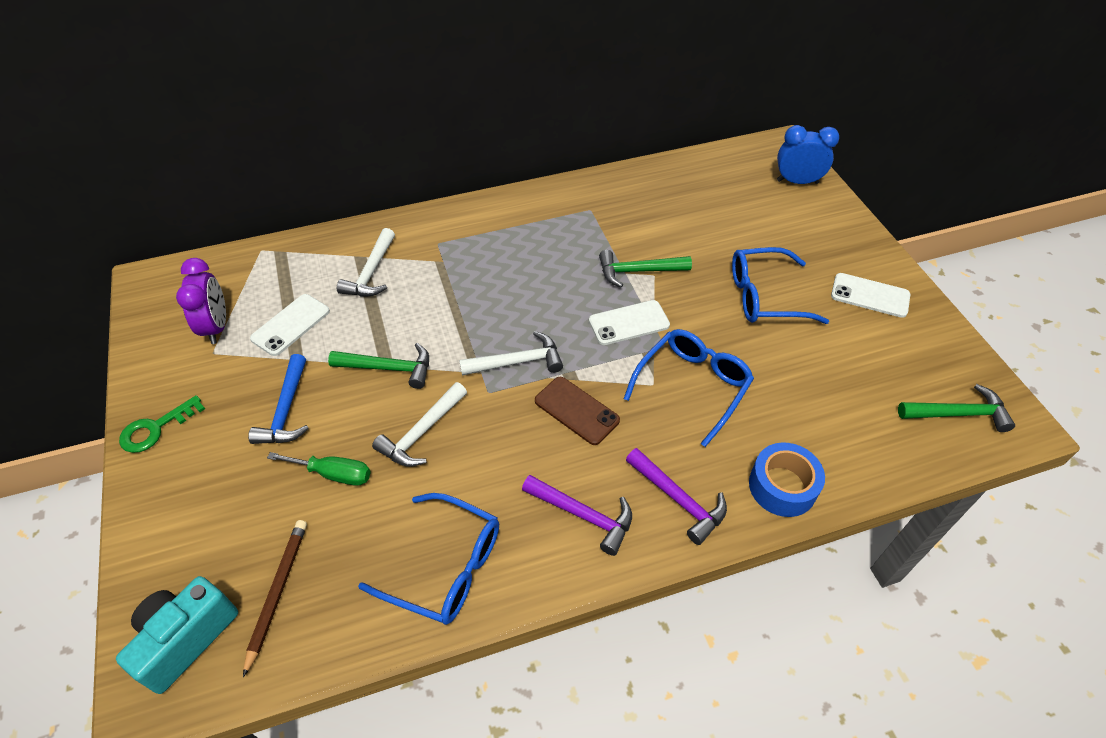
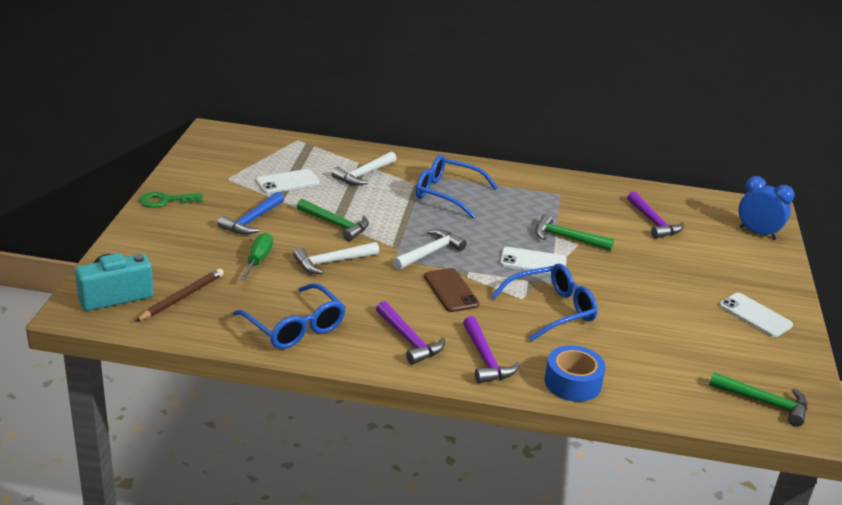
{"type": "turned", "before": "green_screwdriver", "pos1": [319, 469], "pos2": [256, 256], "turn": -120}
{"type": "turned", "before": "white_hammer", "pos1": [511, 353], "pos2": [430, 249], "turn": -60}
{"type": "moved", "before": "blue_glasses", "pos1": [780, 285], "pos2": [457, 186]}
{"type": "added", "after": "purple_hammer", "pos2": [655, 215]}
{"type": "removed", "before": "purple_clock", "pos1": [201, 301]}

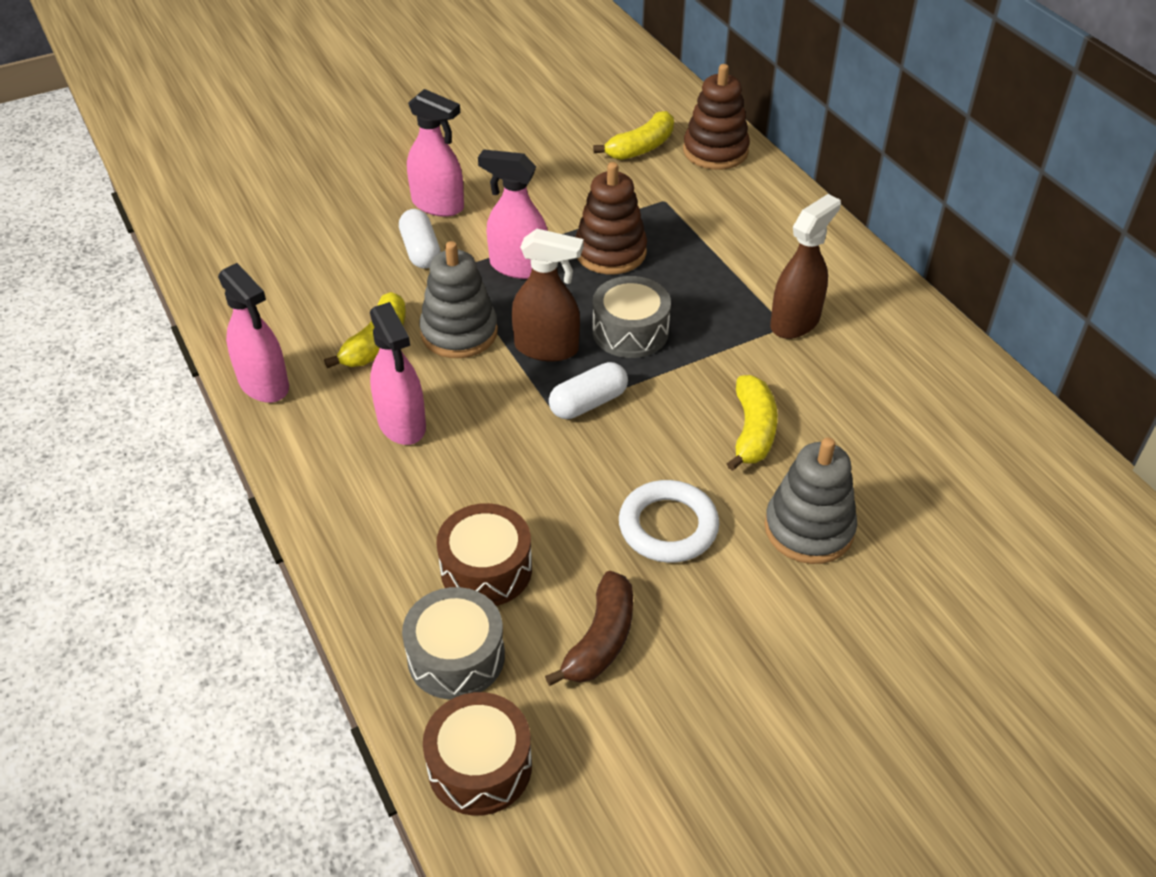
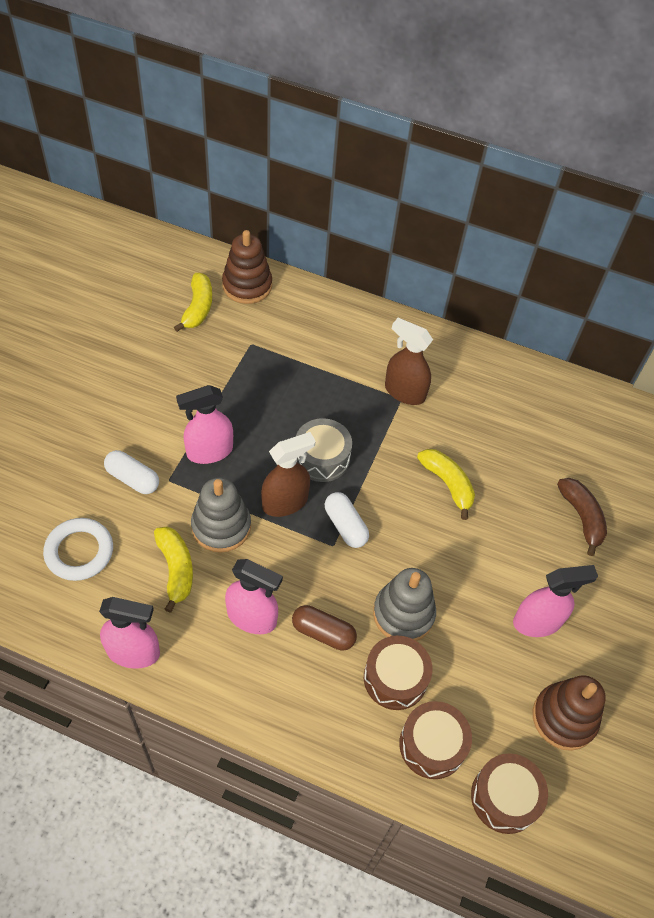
{"type": "moved", "before": "white_ring", "pos1": [669, 521], "pos2": [78, 549]}
{"type": "added", "after": "brown_capsule", "pos2": [324, 628]}
{"type": "turned", "before": "white_capsule", "pos1": [588, 390], "pos2": [347, 520], "turn": -45}
{"type": "moved", "before": "grey_stacking_toy", "pos1": [810, 500], "pos2": [404, 604]}
{"type": "turned", "before": "brown_spray_bottle", "pos1": [805, 266], "pos2": [409, 361], "turn": -60}
{"type": "recoloured", "before": "grey_drum", "after": "brown_drum", "pos1": [453, 643], "pos2": [435, 740]}
{"type": "moved", "before": "pink_spray_bottle", "pos1": [435, 153], "pos2": [555, 601]}
{"type": "moved", "before": "brown_stacking_toy", "pos1": [611, 218], "pos2": [569, 713]}
{"type": "moved", "before": "brown_banana", "pos1": [589, 628], "pos2": [582, 517]}

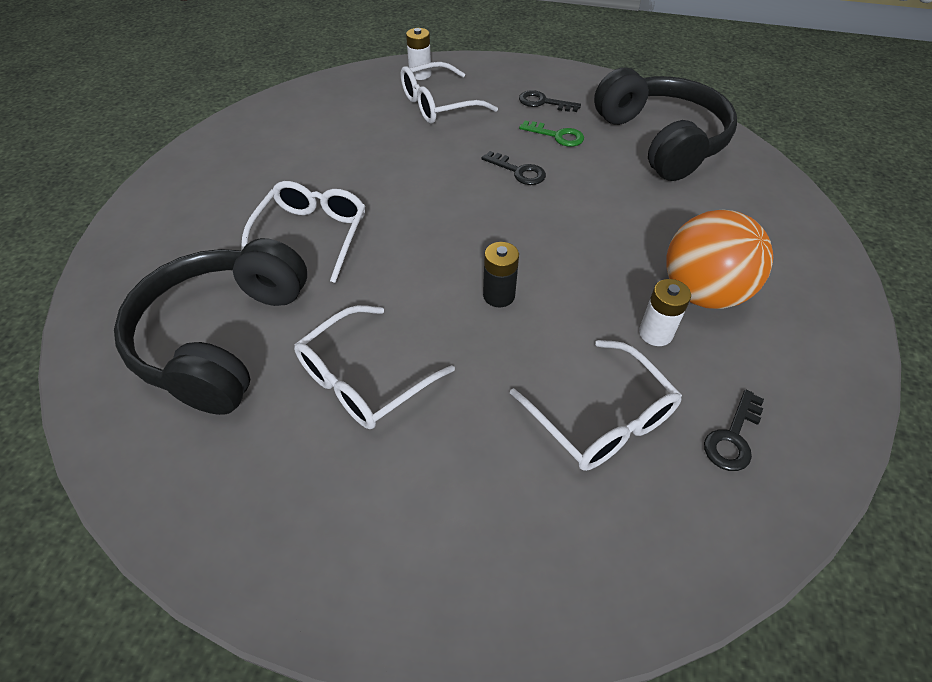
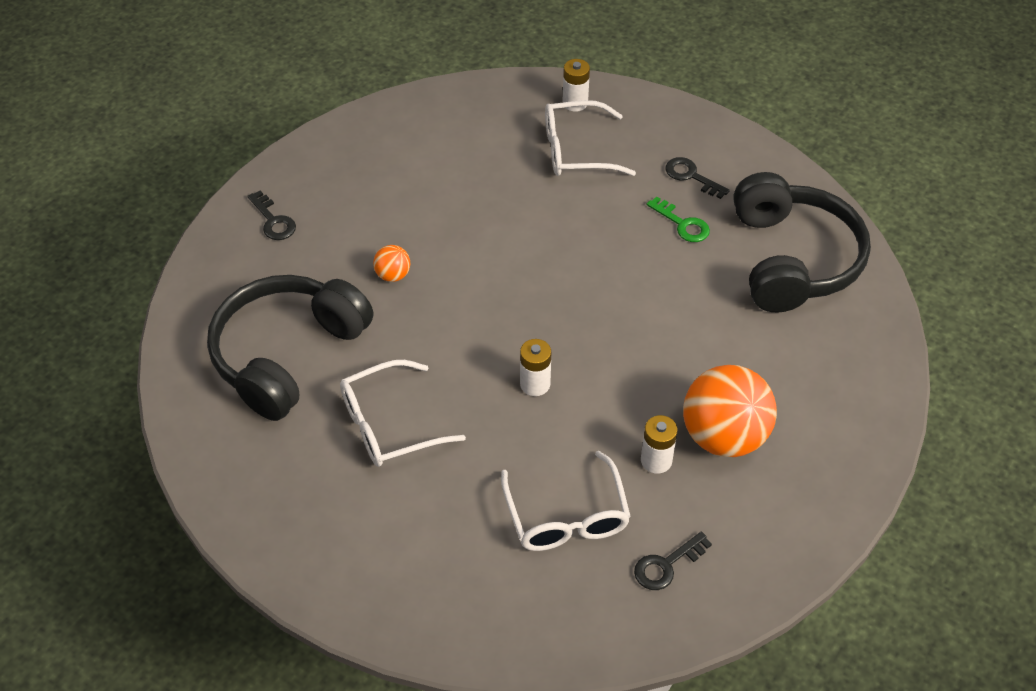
{"type": "moved", "before": "black_key", "pos1": [513, 168], "pos2": [271, 215]}
{"type": "replaced", "before": "white_glasses", "after": "orange_ball", "pos1": [303, 232], "pos2": [391, 263]}
{"type": "recoloured", "before": "black_battery", "after": "white_battery", "pos1": [501, 274], "pos2": [535, 367]}

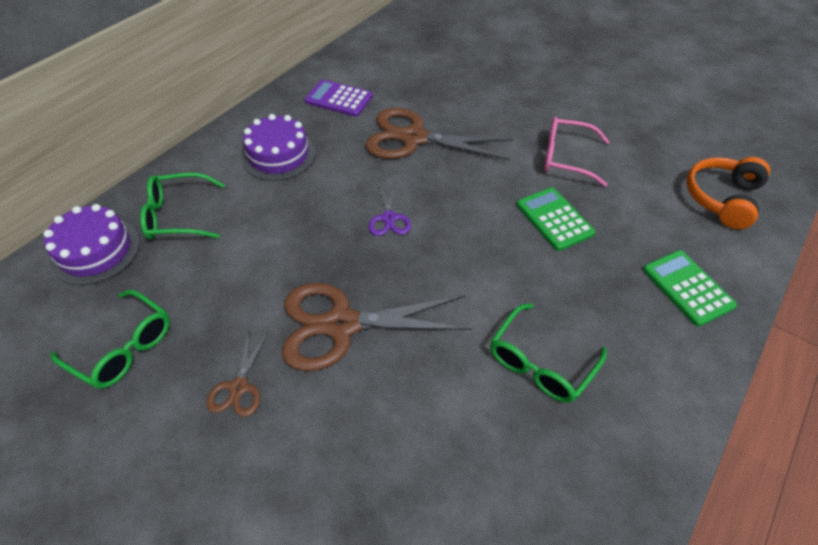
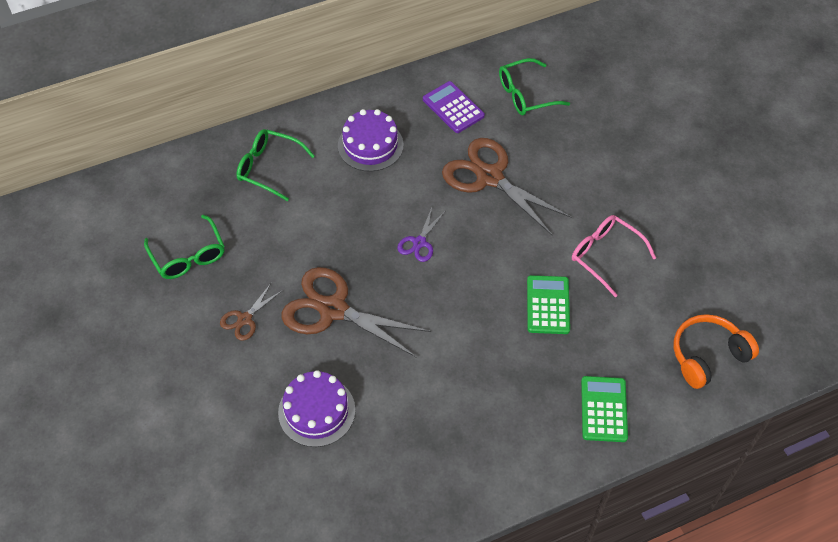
{"type": "moved", "before": "purple_cake", "pos1": [92, 244], "pos2": [316, 408]}
{"type": "moved", "before": "green_glasses", "pos1": [548, 353], "pos2": [534, 87]}

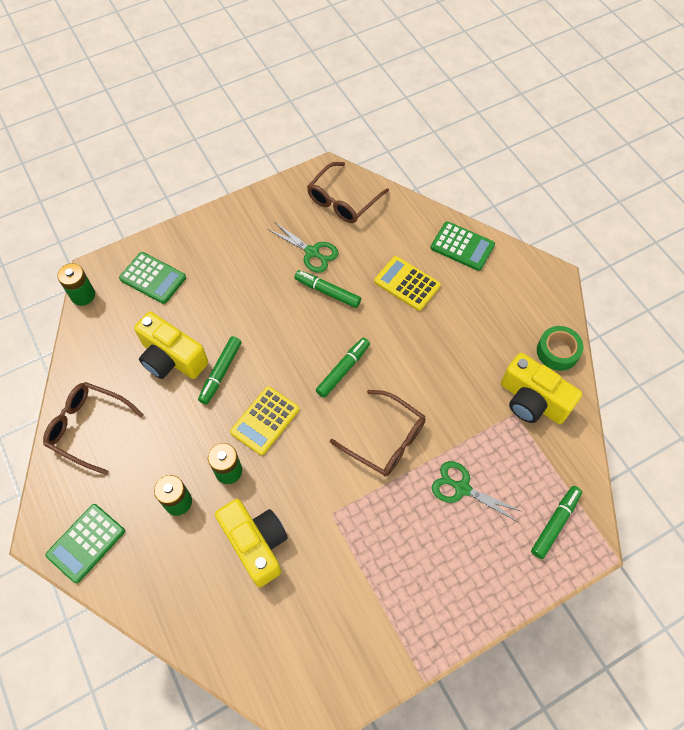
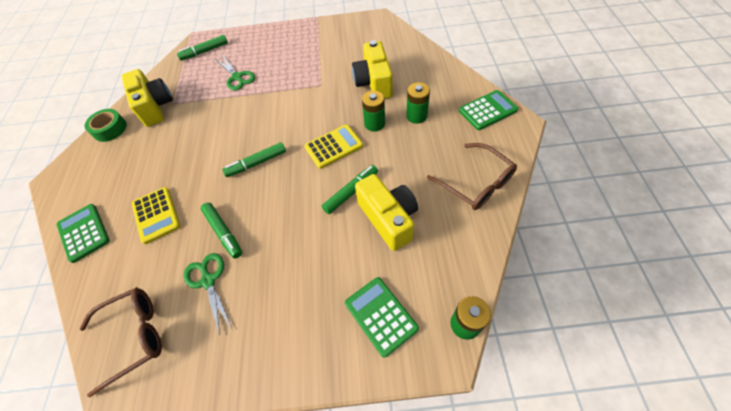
{"type": "removed", "before": "brown_glasses", "pos1": [378, 433]}

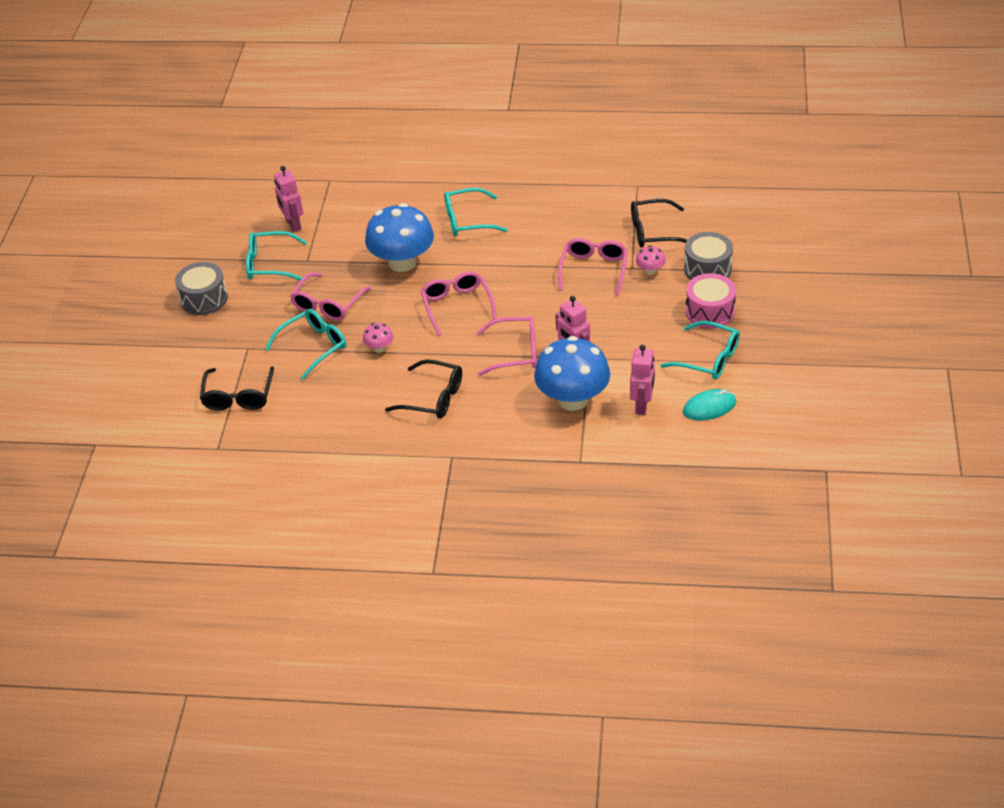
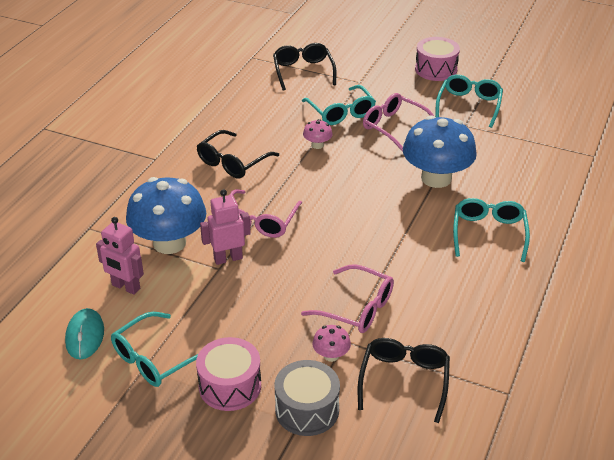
{"type": "turned", "before": "black_glasses", "pos1": [237, 388], "pos2": [304, 67], "turn": 60}
{"type": "recoloured", "before": "grey_drum", "after": "pink_drum", "pos1": [201, 288], "pos2": [437, 59]}
{"type": "removed", "before": "pink_robot", "pos1": [288, 199]}
{"type": "removed", "before": "pink_glasses", "pos1": [458, 303]}

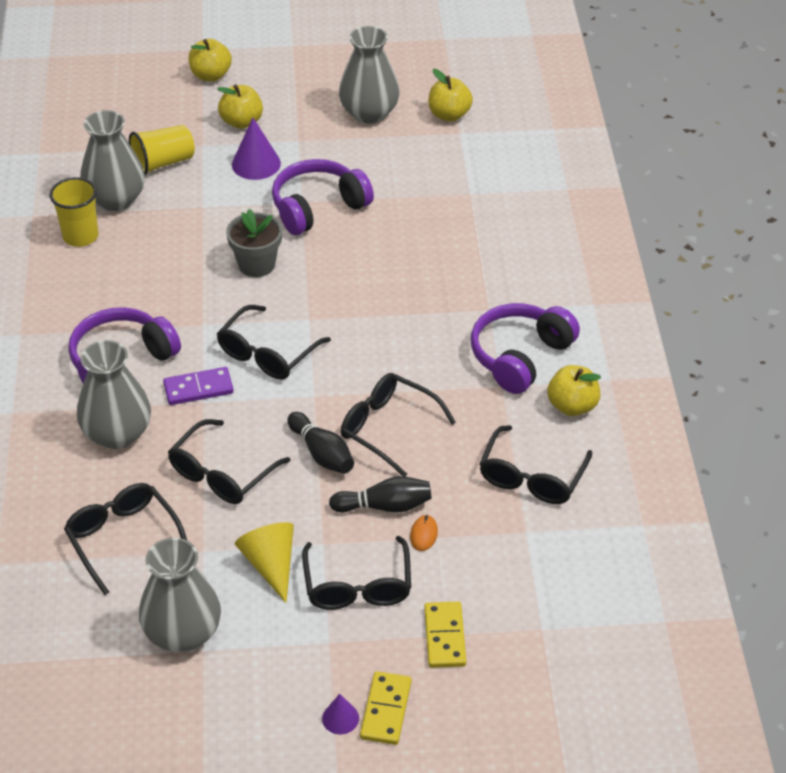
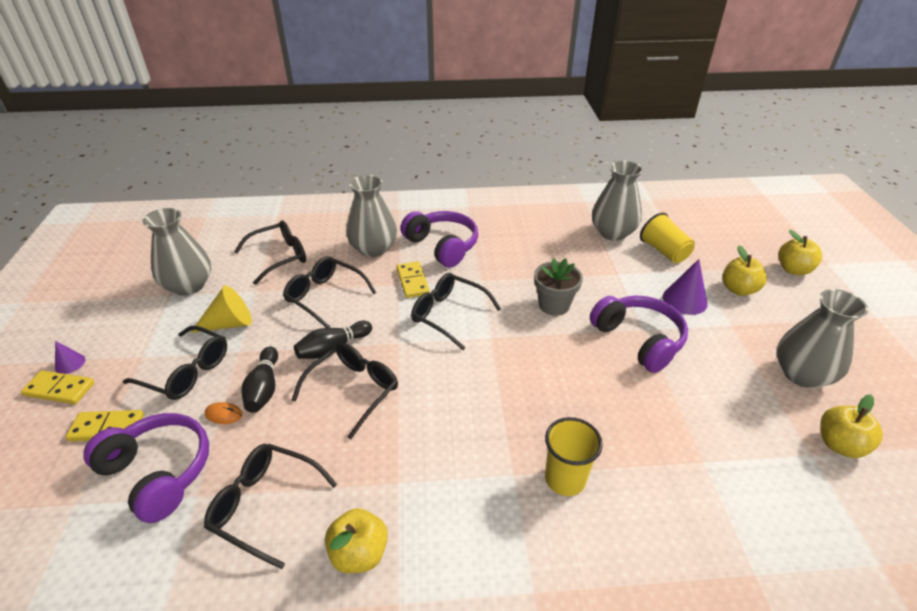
{"type": "moved", "before": "purple_headphones", "pos1": [525, 348], "pos2": [146, 468]}
{"type": "turned", "before": "black_glasses", "pos1": [356, 573], "pos2": [175, 362], "turn": -150}
{"type": "recoloured", "before": "purple_domino", "after": "yellow_domino", "pos1": [198, 386], "pos2": [413, 279]}
{"type": "moved", "before": "yellow_cup", "pos1": [74, 212], "pos2": [574, 456]}

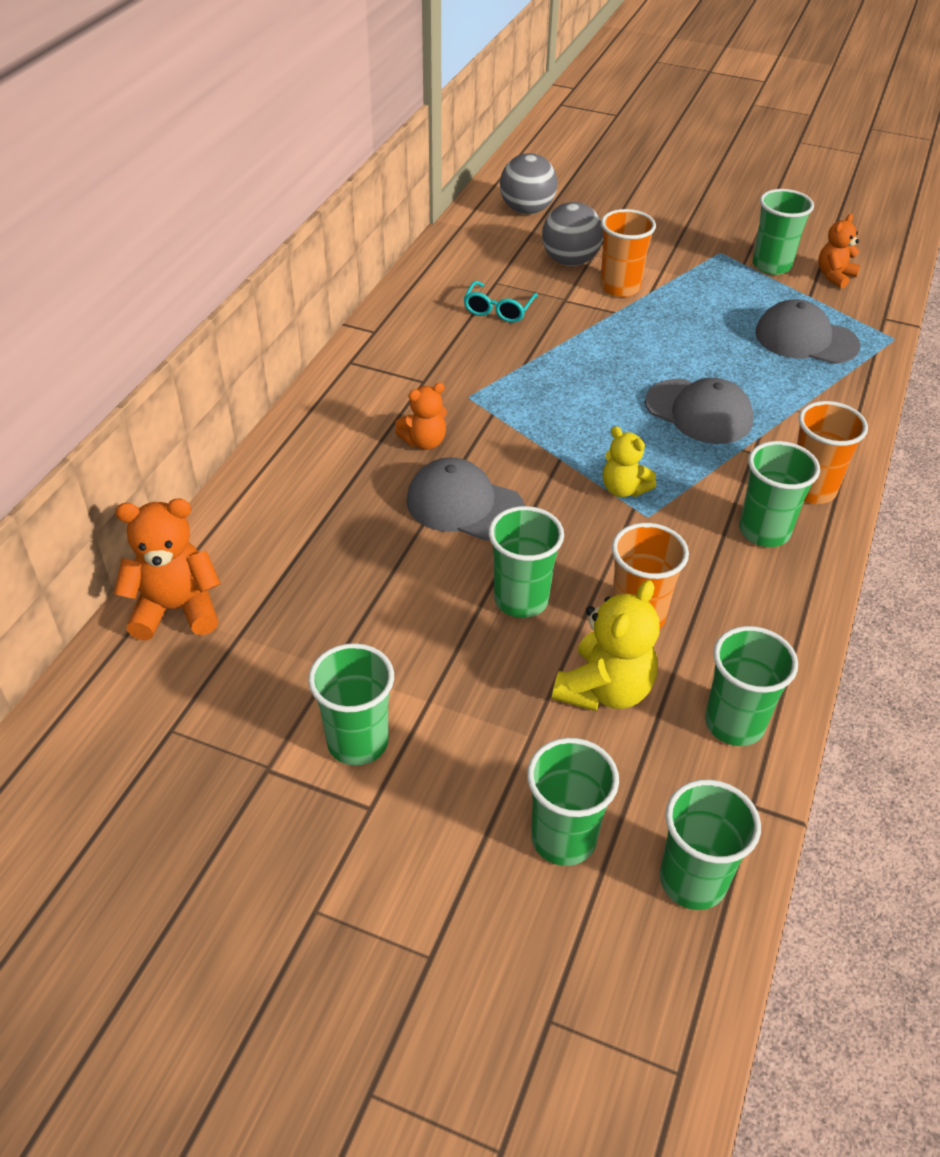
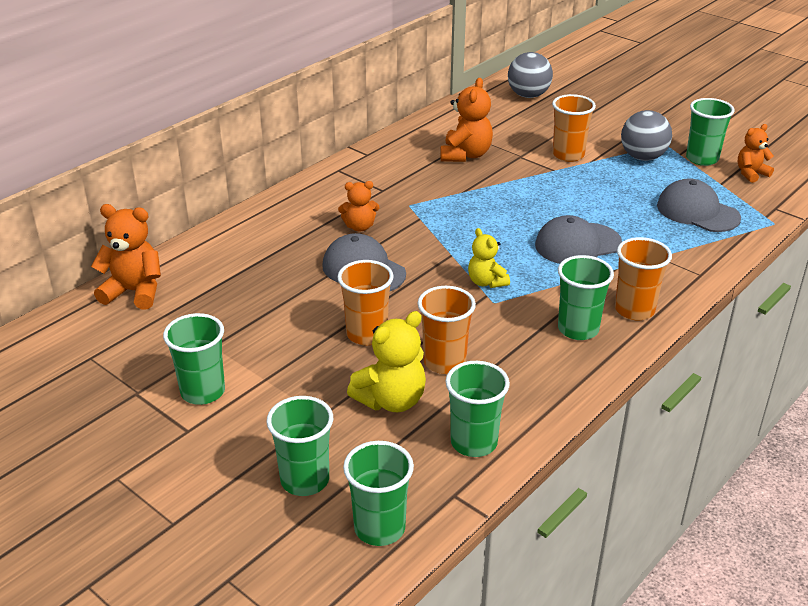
{"type": "recoloured", "before": "green_cup", "after": "orange_cup", "pos1": [526, 562], "pos2": [365, 302]}
{"type": "replaced", "before": "turquoise_glasses", "after": "orange_teddy_bear", "pos1": [500, 302], "pos2": [466, 120]}
{"type": "turned", "before": "grey_cap", "pos1": [699, 411], "pos2": [578, 239], "turn": 105}
{"type": "moved", "before": "grey_ball", "pos1": [572, 234], "pos2": [646, 135]}

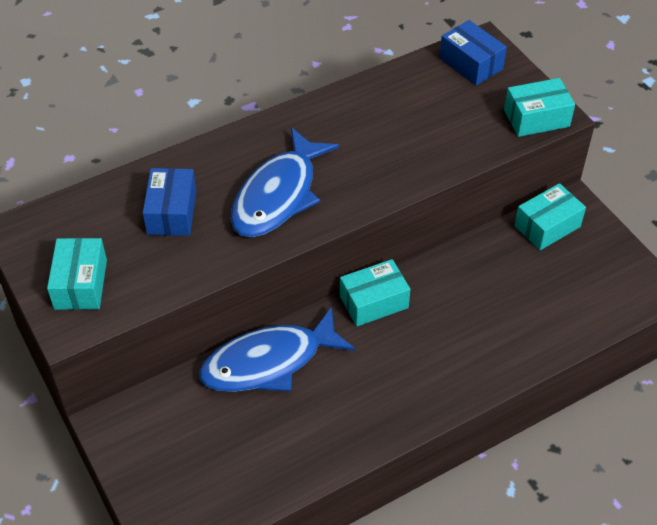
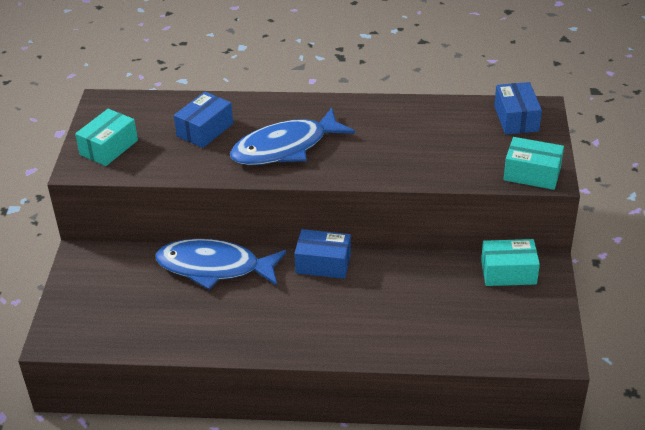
{"type": "recoloured", "before": "turquoise_box", "after": "blue_box", "pos1": [375, 293], "pos2": [322, 254]}

